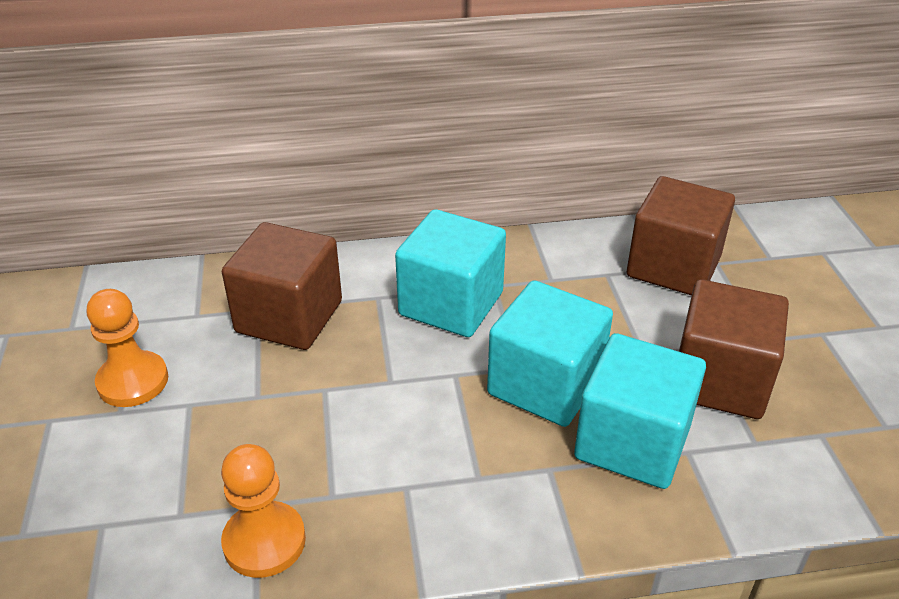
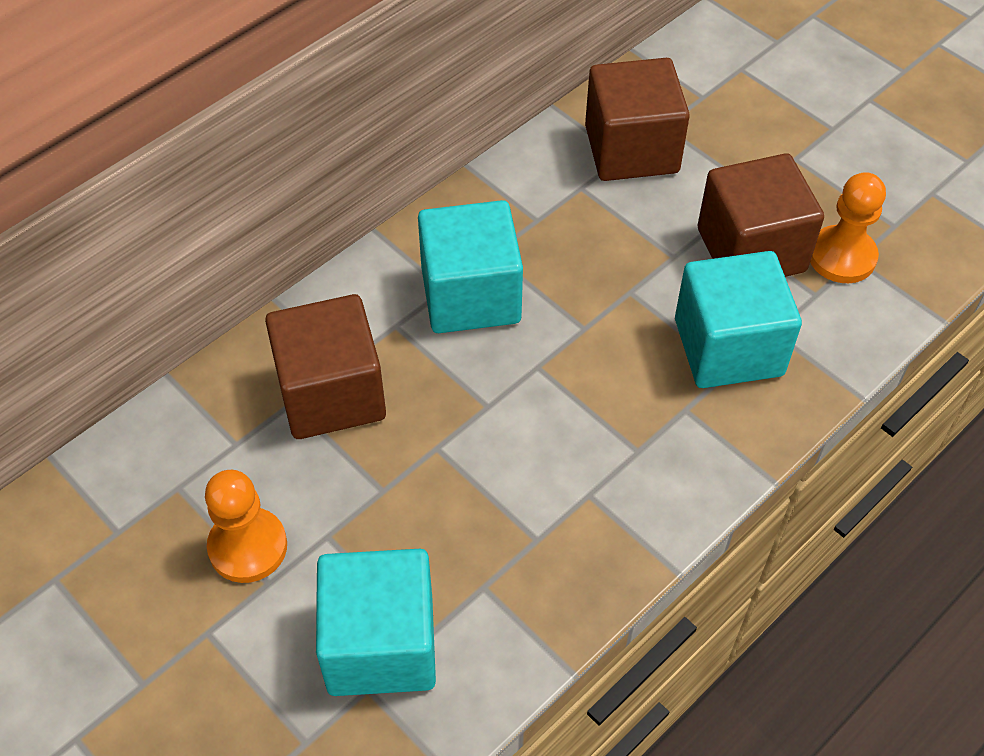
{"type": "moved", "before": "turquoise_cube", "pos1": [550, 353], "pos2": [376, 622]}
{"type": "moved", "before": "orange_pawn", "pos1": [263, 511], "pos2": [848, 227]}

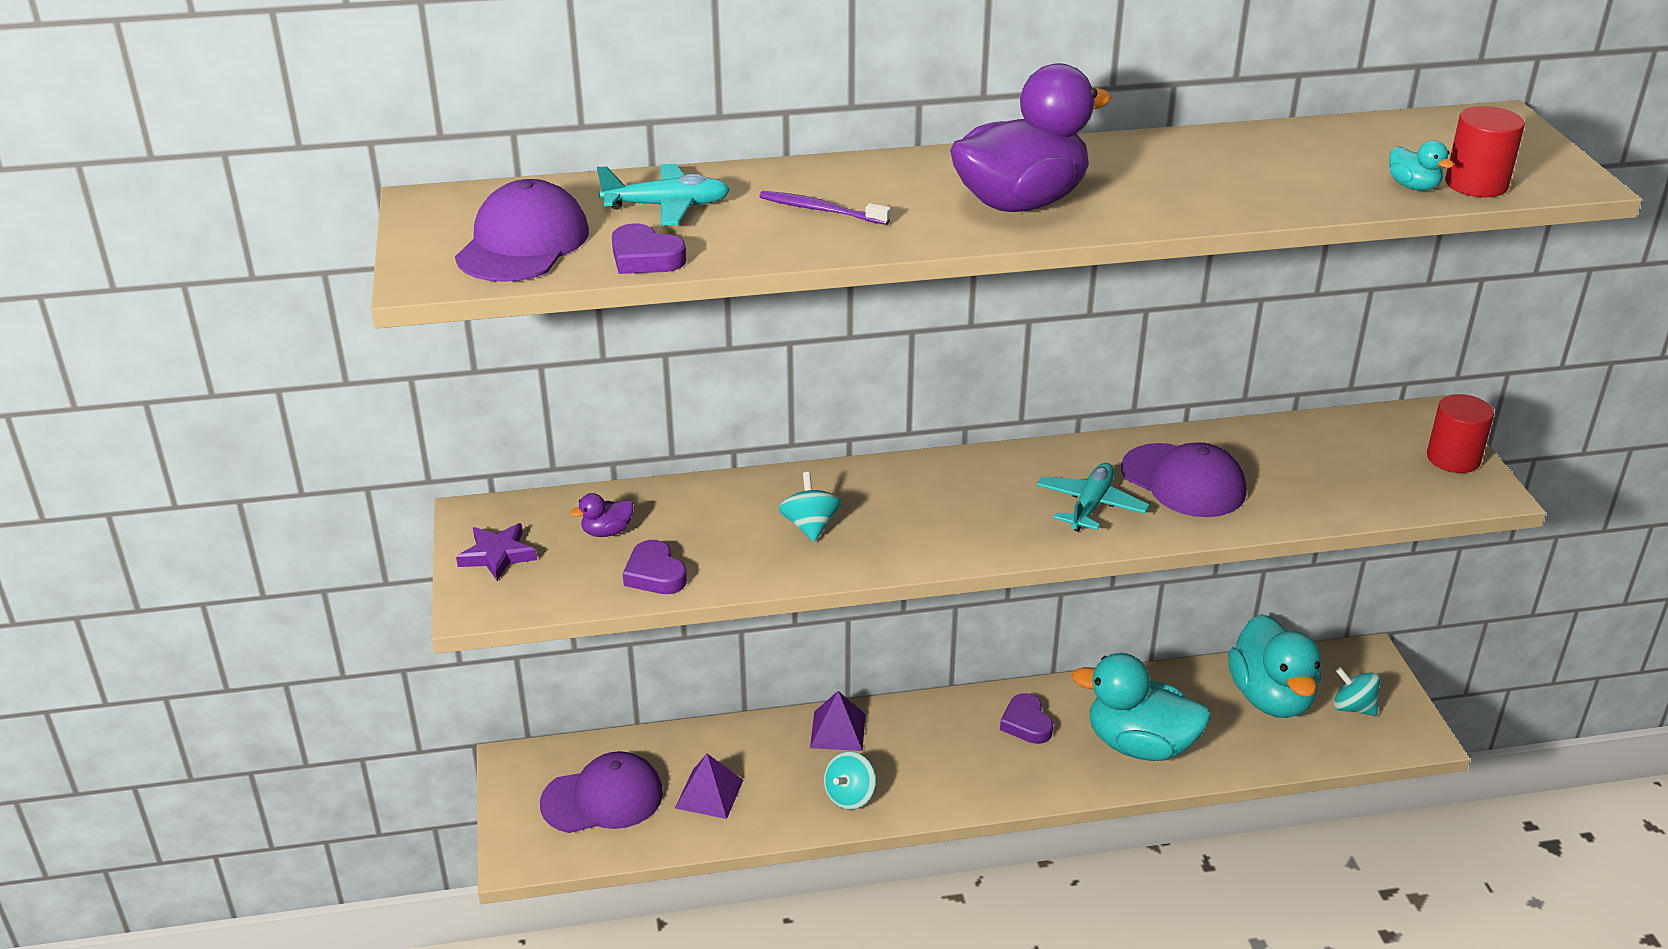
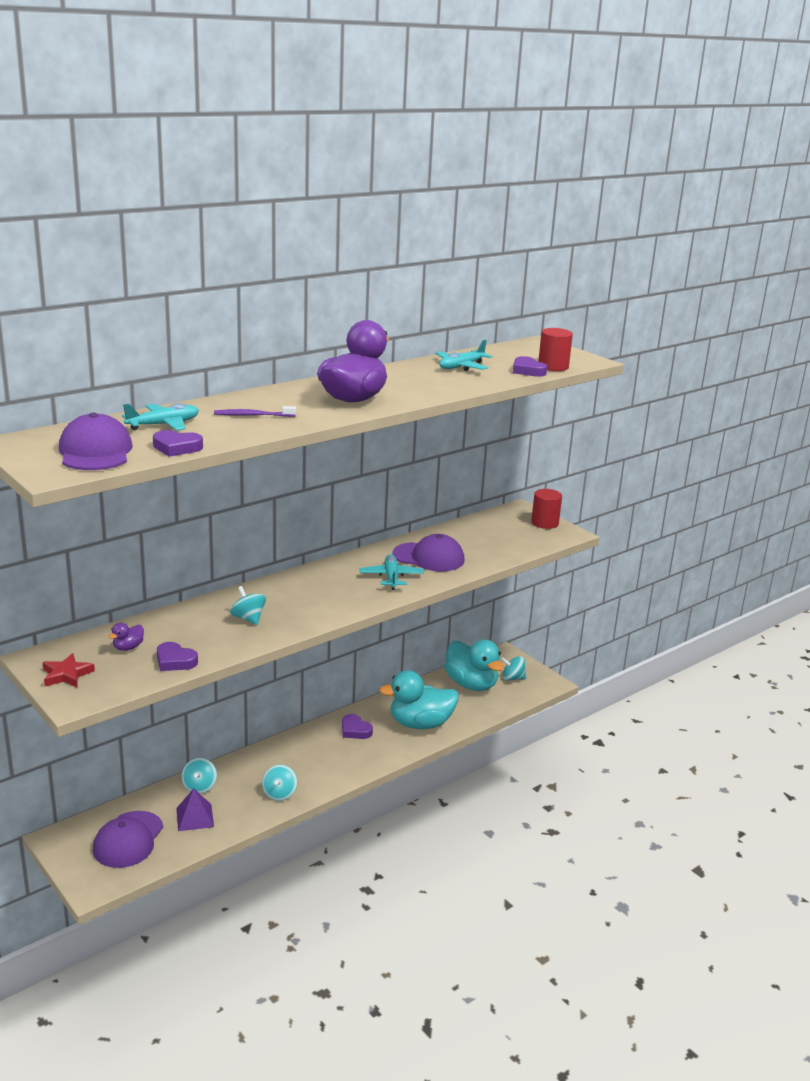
{"type": "recoloured", "before": "purple_star", "after": "red_star", "pos1": [496, 552], "pos2": [69, 670]}
{"type": "turned", "before": "purple_cap", "pos1": [601, 792], "pos2": [128, 839], "turn": 150}
{"type": "added", "after": "turquoise_spinning_top", "pos2": [199, 776]}
{"type": "added", "after": "turquoise_plane", "pos2": [464, 355]}
{"type": "replaced", "before": "turquoise_duck", "after": "purple_heart", "pos1": [1421, 165], "pos2": [530, 366]}
{"type": "removed", "before": "purple_pyramid", "pos1": [838, 721]}

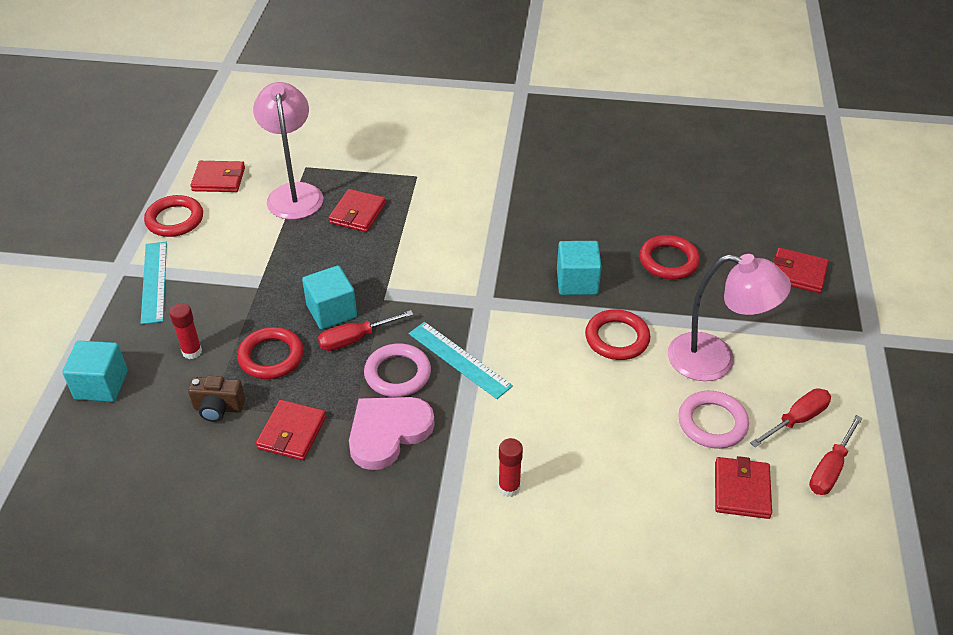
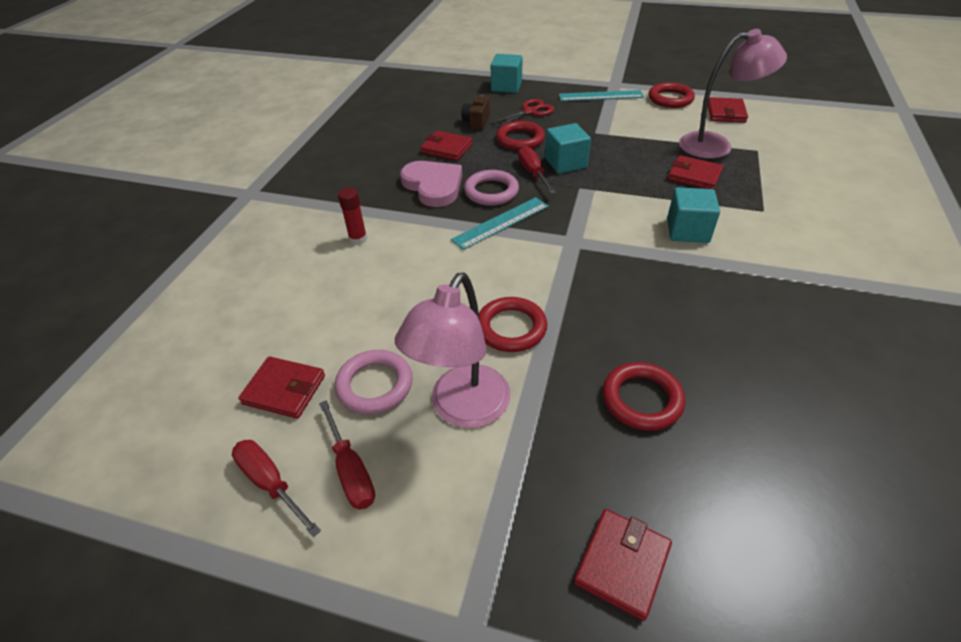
{"type": "replaced", "before": "red_glue_stick", "after": "red_scissors", "pos1": [185, 331], "pos2": [521, 113]}
{"type": "moved", "before": "turquoise_cube", "pos1": [579, 268], "pos2": [693, 215]}

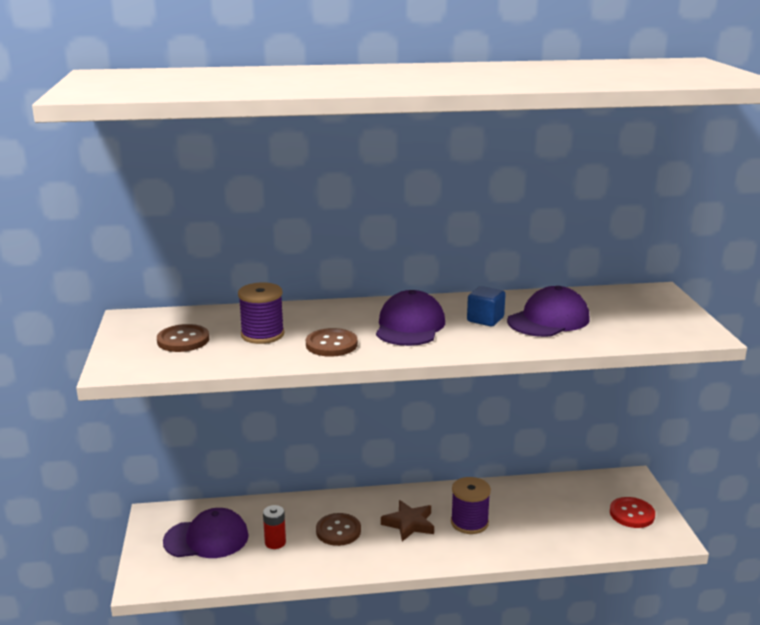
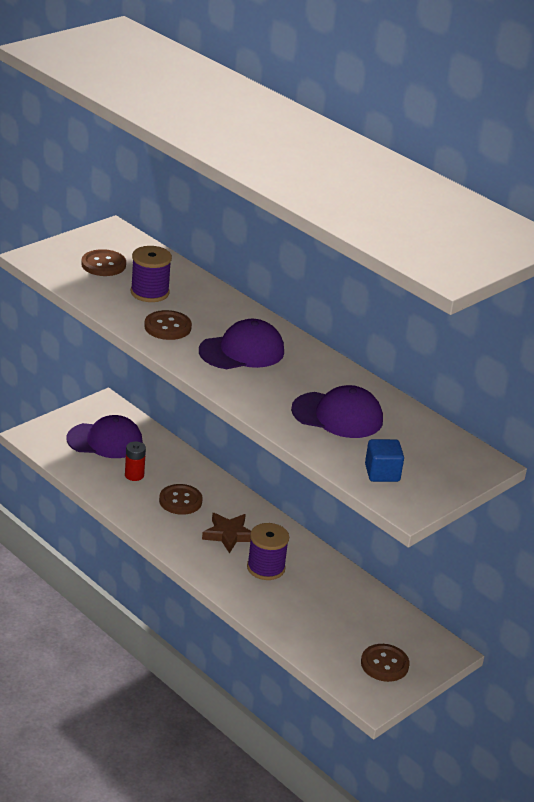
{"type": "turned", "before": "purple_cap", "pos1": [206, 533], "pos2": [105, 436], "turn": -45}
{"type": "recoloured", "before": "red_button", "after": "brown_button", "pos1": [632, 512], "pos2": [385, 663]}
{"type": "moved", "before": "blue_cube", "pos1": [486, 306], "pos2": [384, 460]}

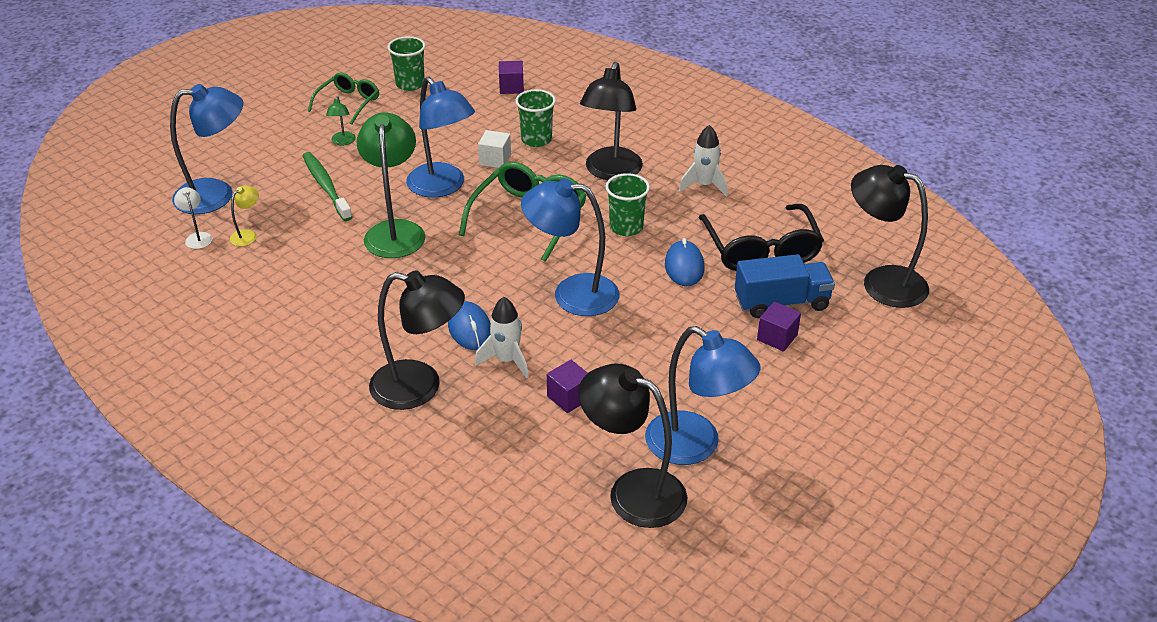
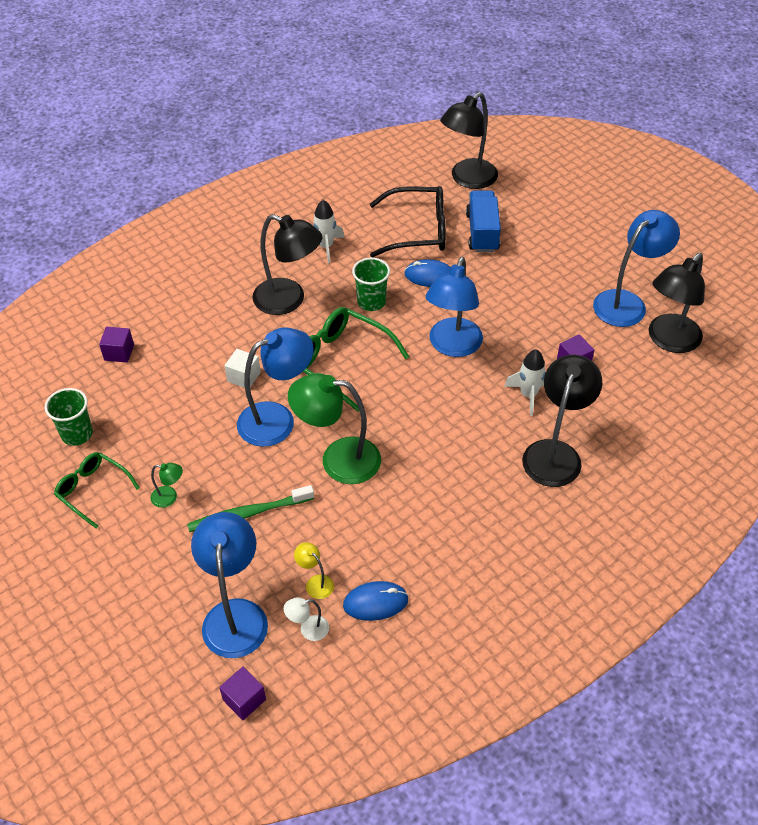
{"type": "moved", "before": "purple_cube", "pos1": [779, 326], "pos2": [242, 693]}
{"type": "moved", "before": "blue_mouse", "pos1": [469, 325], "pos2": [376, 601]}
{"type": "removed", "before": "green_cup", "pos1": [535, 118]}

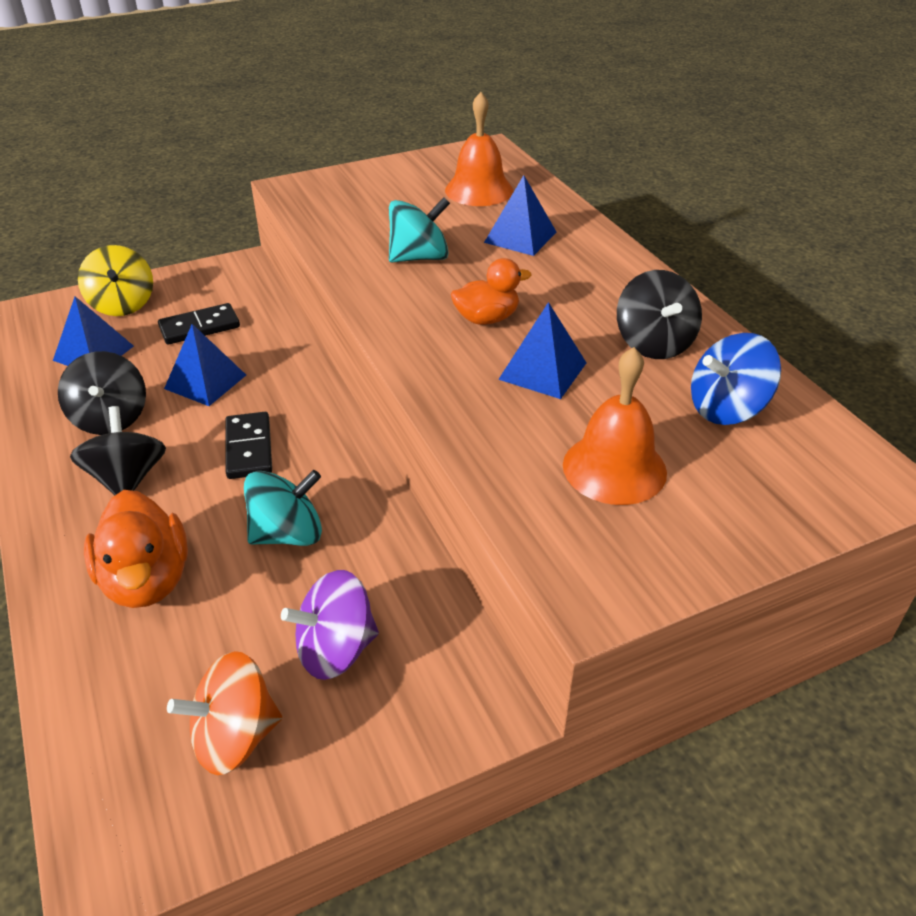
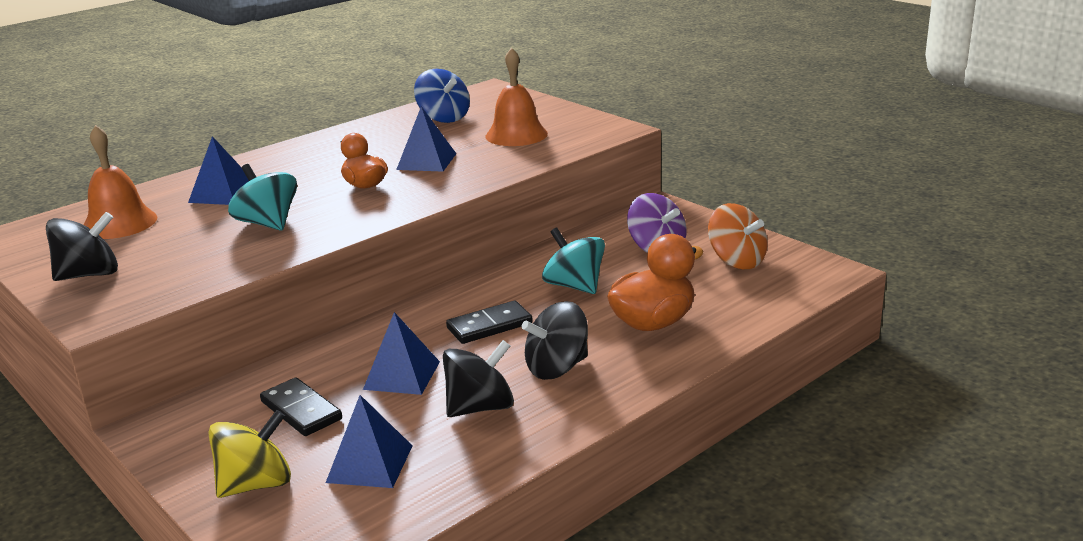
{"type": "moved", "before": "black_spinning_top", "pos1": [659, 314], "pos2": [82, 246]}

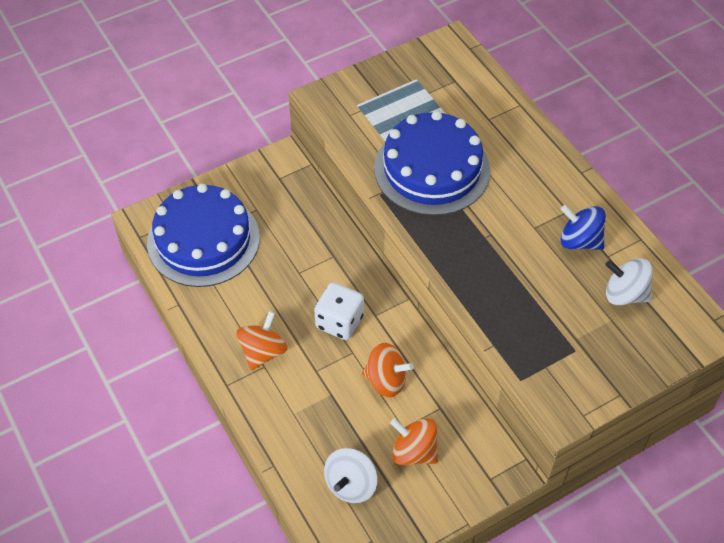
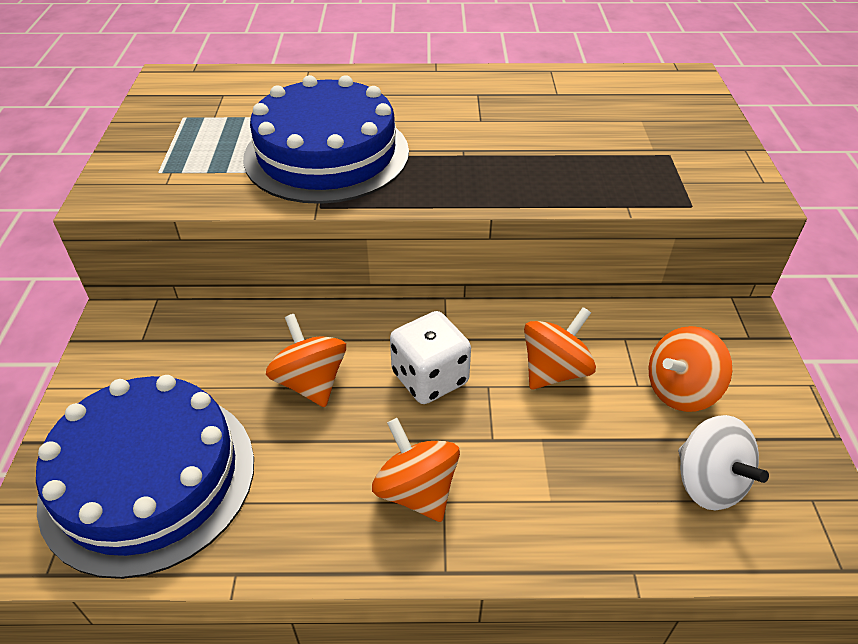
{"type": "added", "after": "orange_spinning_top", "pos2": [306, 360]}
{"type": "removed", "before": "blue_spinning_top", "pos1": [583, 227]}
{"type": "removed", "before": "white_spinning_top", "pos1": [629, 281]}

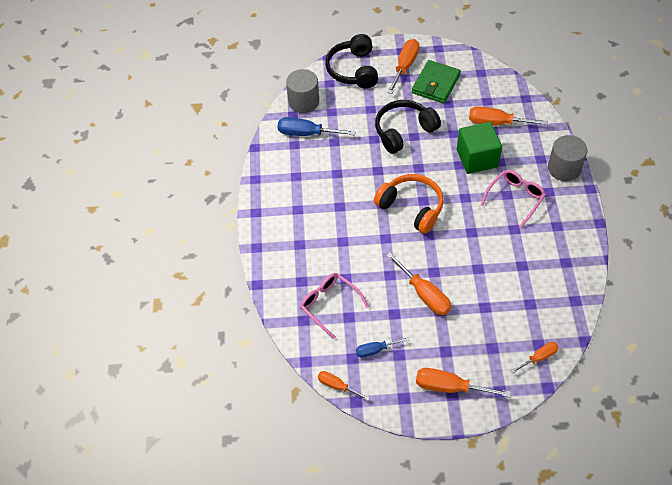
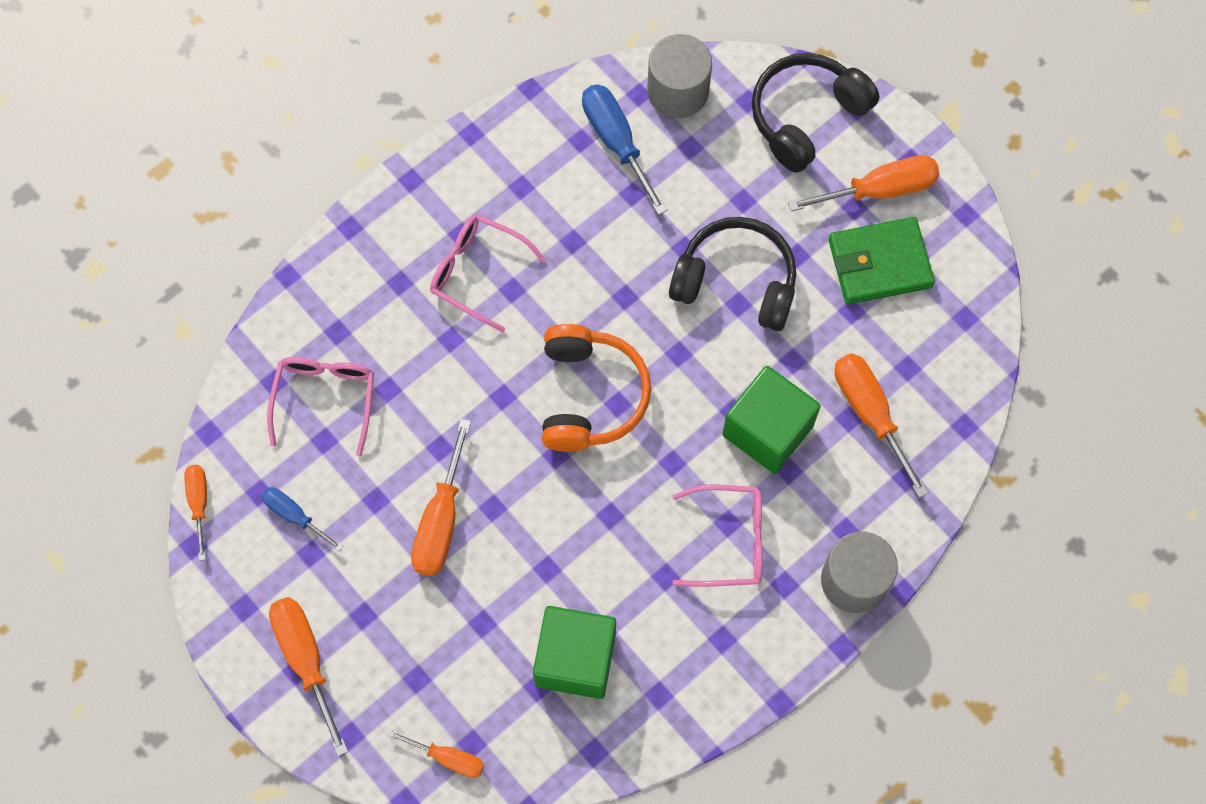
{"type": "added", "after": "pink_glasses", "pos2": [488, 273]}
{"type": "added", "after": "green_cube", "pos2": [574, 652]}

